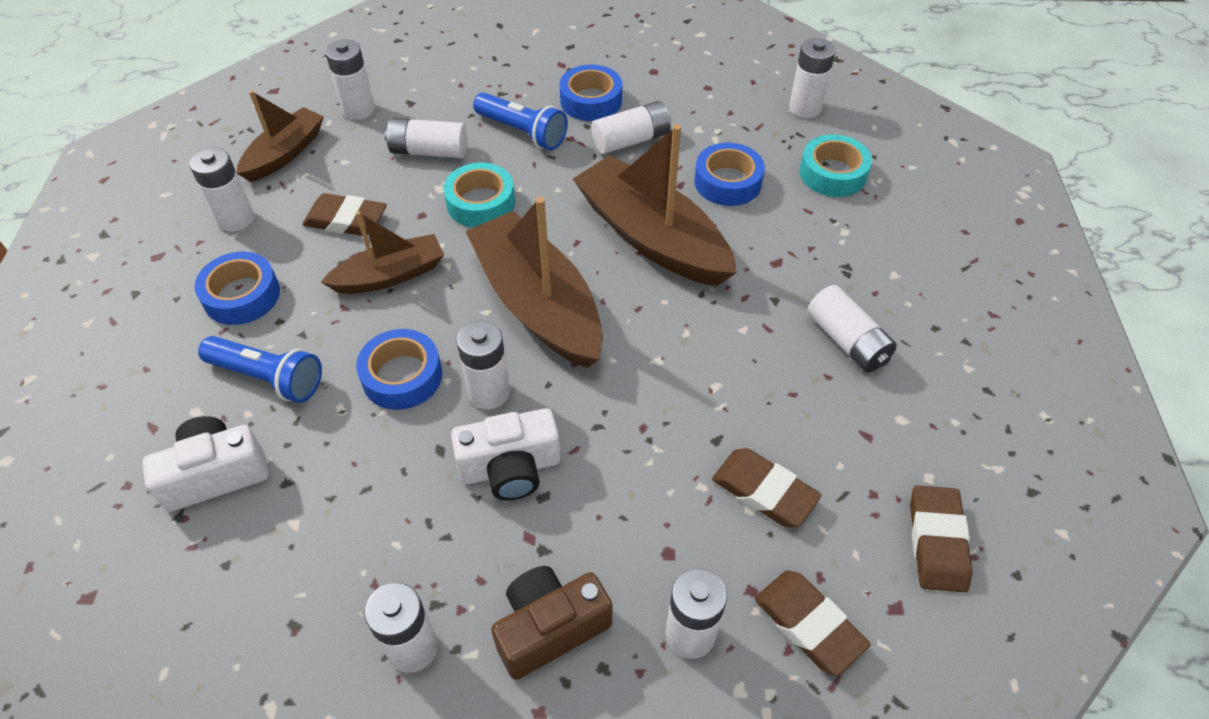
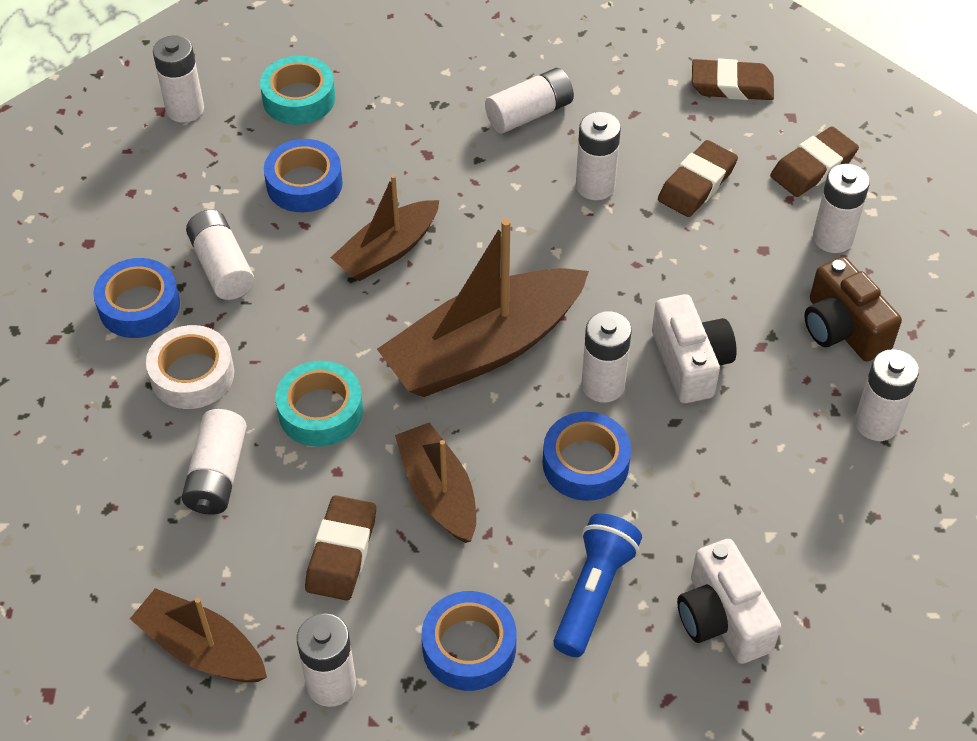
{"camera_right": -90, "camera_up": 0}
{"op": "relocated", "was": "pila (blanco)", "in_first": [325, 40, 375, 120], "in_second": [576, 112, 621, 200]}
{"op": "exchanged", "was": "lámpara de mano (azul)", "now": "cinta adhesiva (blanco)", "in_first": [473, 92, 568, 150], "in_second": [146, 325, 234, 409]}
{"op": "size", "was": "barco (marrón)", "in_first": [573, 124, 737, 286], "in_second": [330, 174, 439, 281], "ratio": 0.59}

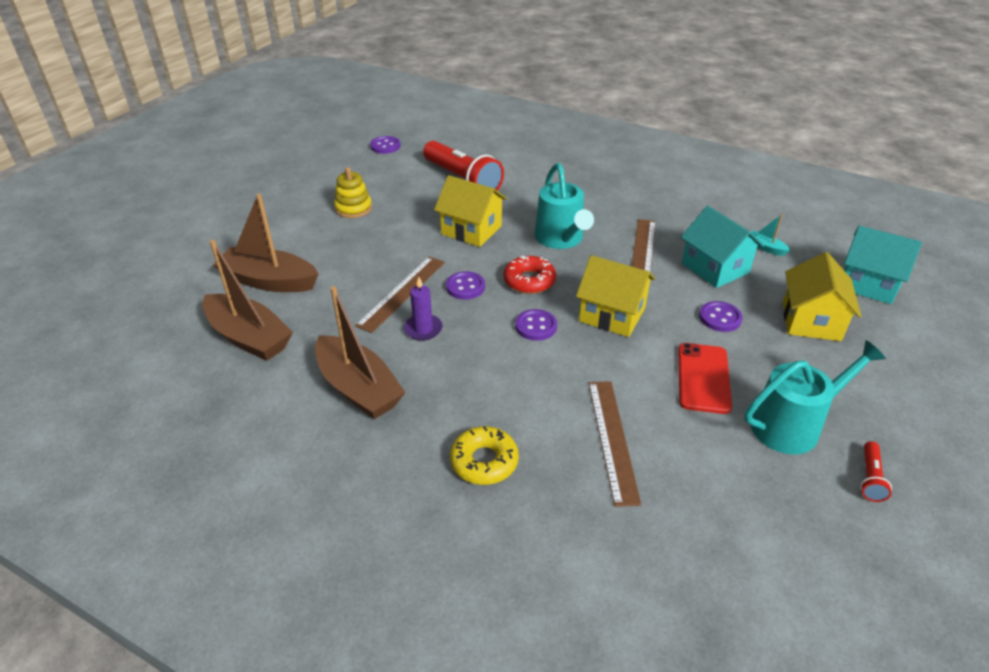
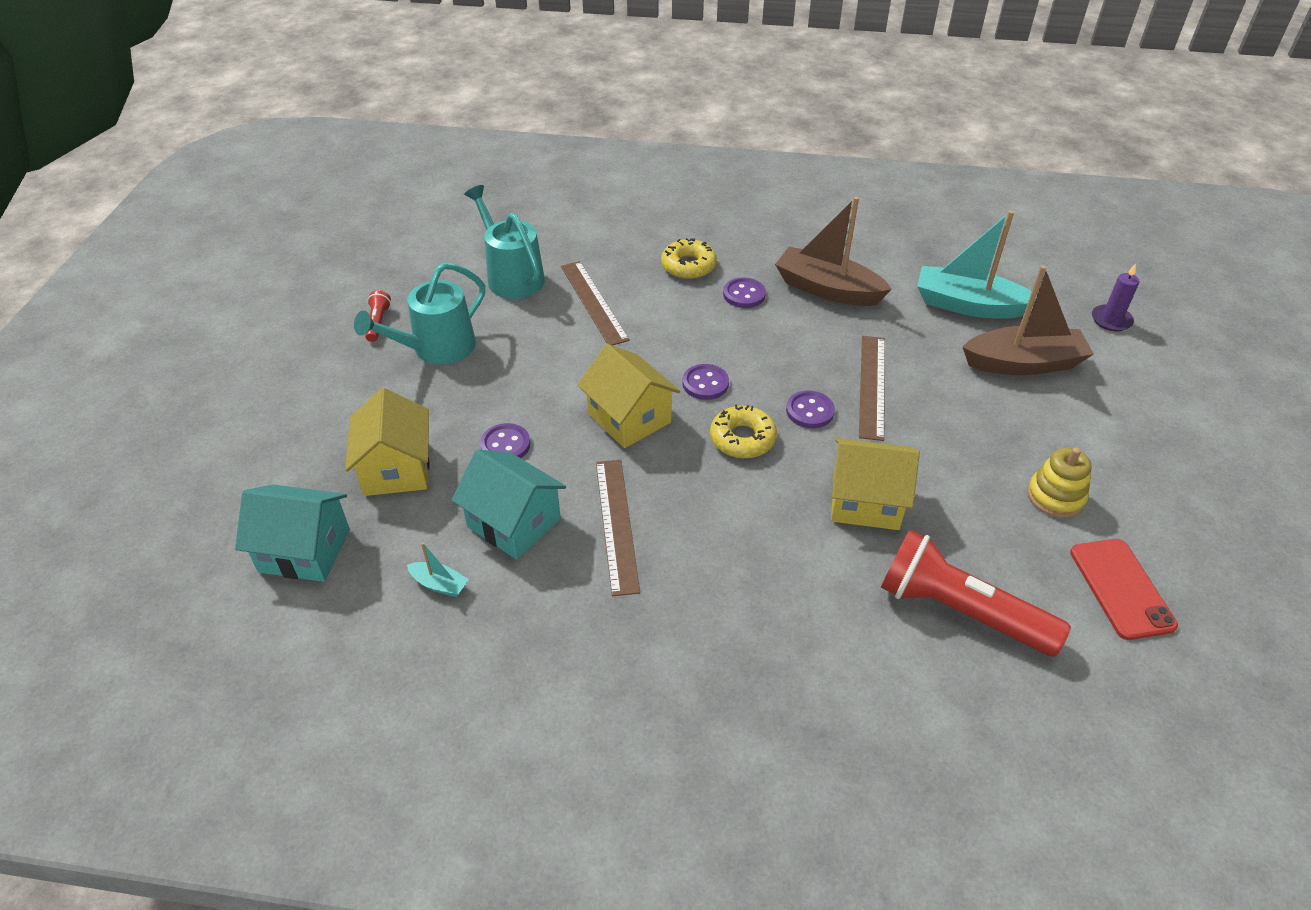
{"camera_right": 160, "camera_up": 5}
{"op": "colour", "was": "barco (marrón)", "now": "barco (turquesa)", "in_first": [202, 240, 293, 361], "in_second": [917, 211, 1037, 319]}
{"op": "relocated", "was": "botón (morado)", "in_first": [370, 136, 401, 154], "in_second": [723, 277, 766, 308]}
{"op": "relocated", "was": "vela (morado)", "in_first": [404, 277, 443, 341], "in_second": [1092, 264, 1139, 331]}
{"op": "colour", "was": "rosquilla (rojo)", "now": "rosquilla (amarillo)", "in_first": [504, 256, 556, 294], "in_second": [710, 405, 777, 458]}
{"op": "relocated", "was": "regadera (turquesa)", "in_first": [534, 163, 594, 249], "in_second": [464, 185, 545, 299]}
{"op": "spun", "was": "casa (amarillo)", "in_first": [576, 255, 655, 337], "in_second": [578, 344, 680, 448], "clockwise": 45}
{"op": "relocated", "was": "móvil (rojo)", "in_first": [678, 343, 732, 414], "in_second": [1070, 539, 1178, 640]}

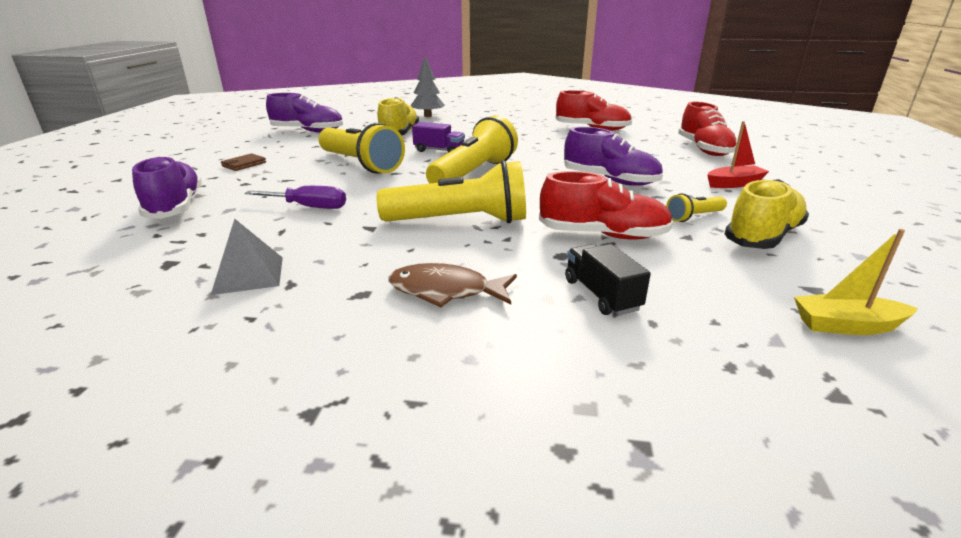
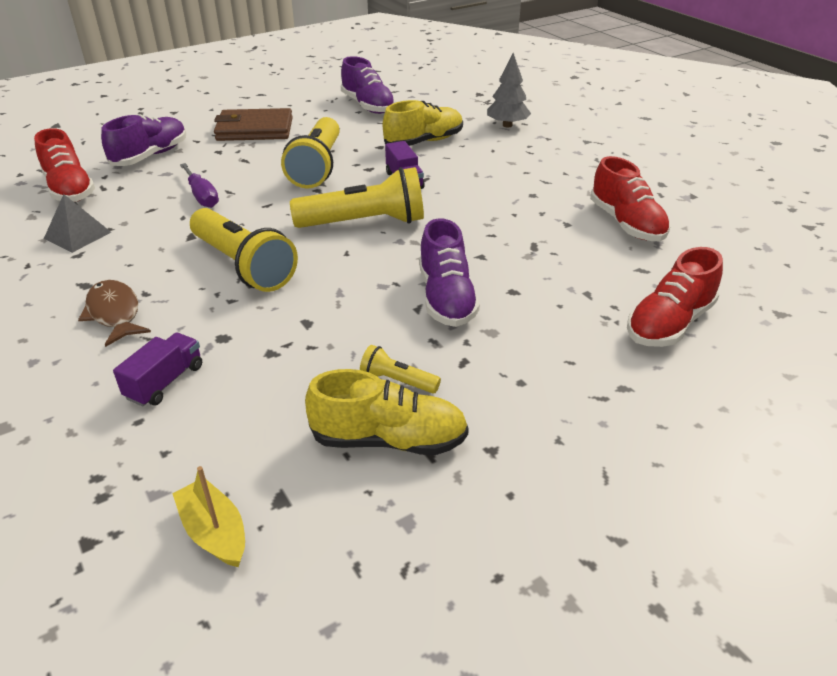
{"camera_right": 50, "camera_up": 10}
{"op": "size", "was": "cartera (marrón)", "in_first": [221, 153, 266, 171], "in_second": [214, 108, 293, 141], "ratio": 2.19}
{"op": "relocated", "was": "zapato (rojo)", "in_first": [539, 171, 673, 239], "in_second": [34, 128, 95, 202]}
{"op": "colour", "was": "camión (negro)", "now": "camión (morado)", "in_first": [565, 244, 651, 316], "in_second": [113, 333, 202, 407]}
{"op": "missing", "was": "barco (rojo)", "in_first": [707, 121, 769, 188]}

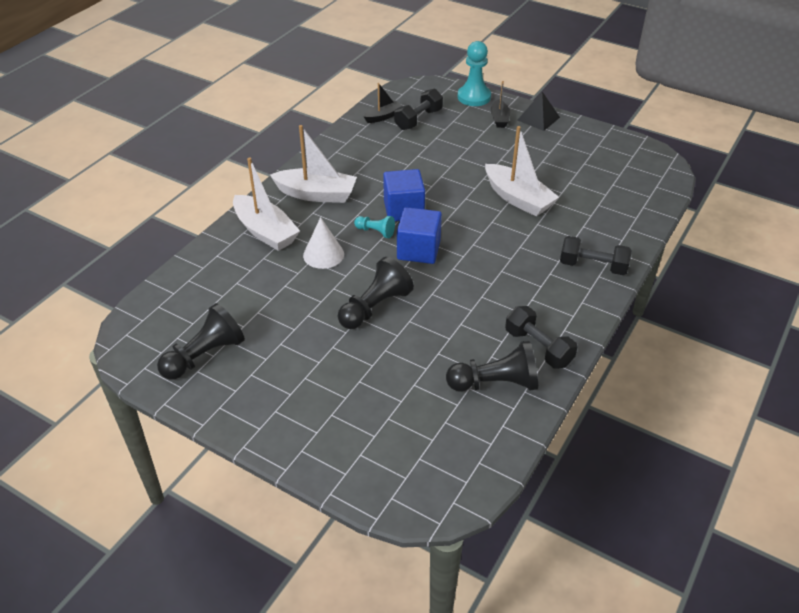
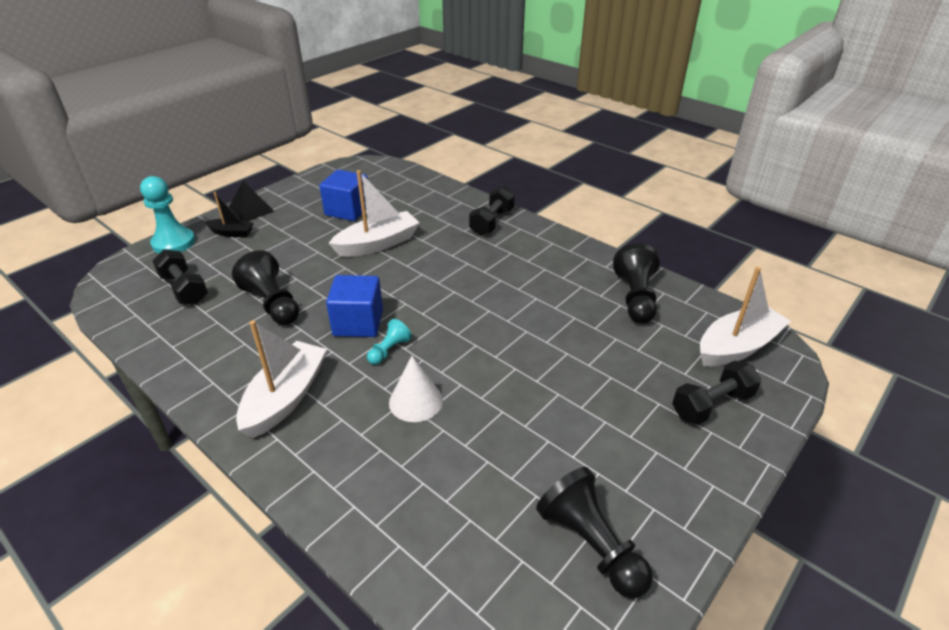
{"camera_right": -80, "camera_up": -5}
{"op": "relocated", "was": "barco (blanco)", "in_first": [233, 158, 300, 251], "in_second": [700, 267, 791, 366]}
{"op": "relocated", "was": "peón (negro)", "in_first": [338, 257, 414, 329], "in_second": [232, 250, 299, 325]}
{"op": "missing", "was": "barco (negro)", "in_first": [364, 83, 402, 123]}
{"op": "relocated", "was": "cubo (azul)", "in_first": [397, 207, 442, 264], "in_second": [319, 170, 368, 221]}
{"op": "relocated", "was": "mancuerna (negro)", "in_first": [505, 306, 577, 369], "in_second": [672, 361, 761, 425]}

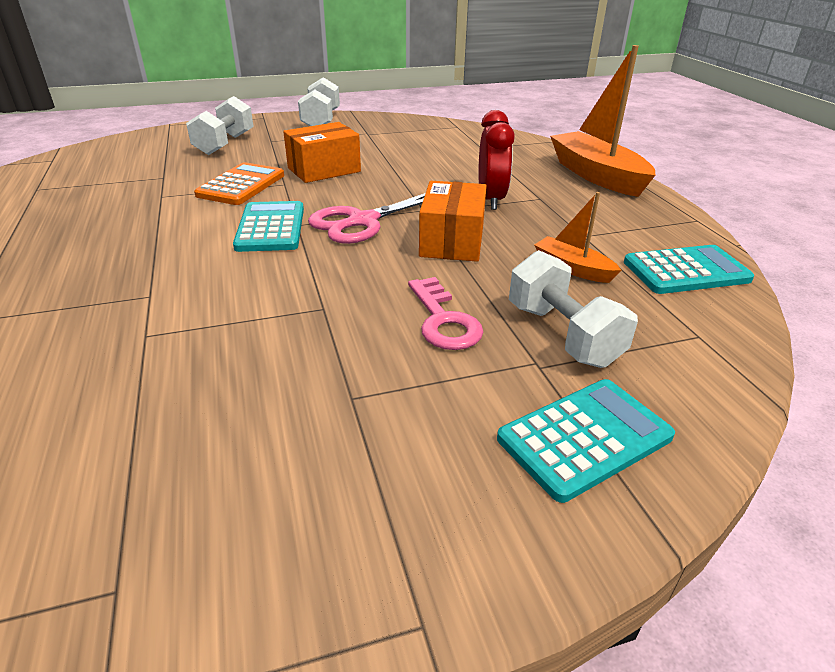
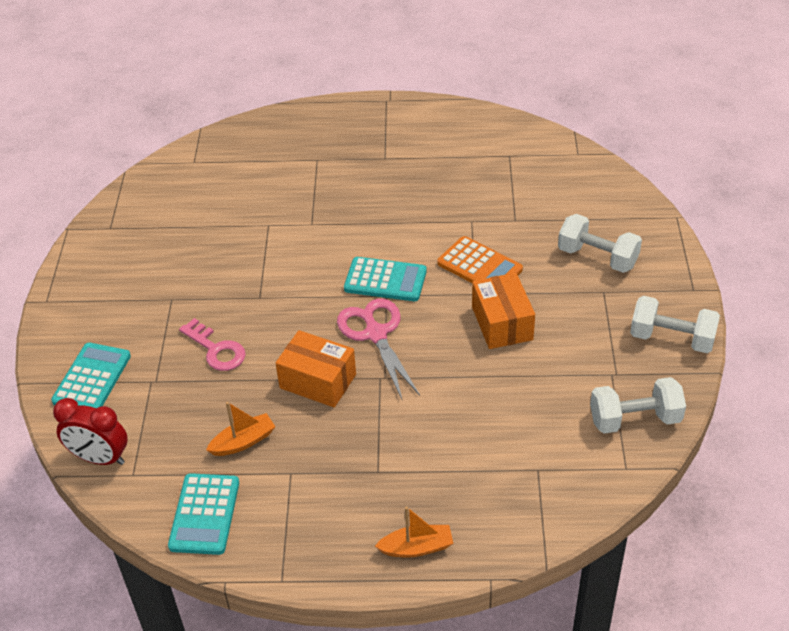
{"camera_right": 110, "camera_up": 10}
{"op": "spun", "was": "llave (rosa)", "in_first": [408, 277, 483, 350], "in_second": [179, 318, 246, 371], "clockwise": -135}
{"op": "relocated", "was": "despertador (rojo)", "in_first": [479, 110, 515, 210], "in_second": [53, 398, 128, 465]}
{"op": "spun", "was": "calculadora (turquesa)", "in_first": [497, 379, 675, 503], "in_second": [51, 343, 131, 408], "clockwise": -150}
{"op": "relocated", "was": "mancuerna (blanco)", "in_first": [509, 250, 638, 368], "in_second": [590, 377, 686, 434]}
{"op": "size", "was": "barco (naranja)", "in_first": [550, 45, 655, 197], "in_second": [375, 507, 454, 558], "ratio": 0.51}

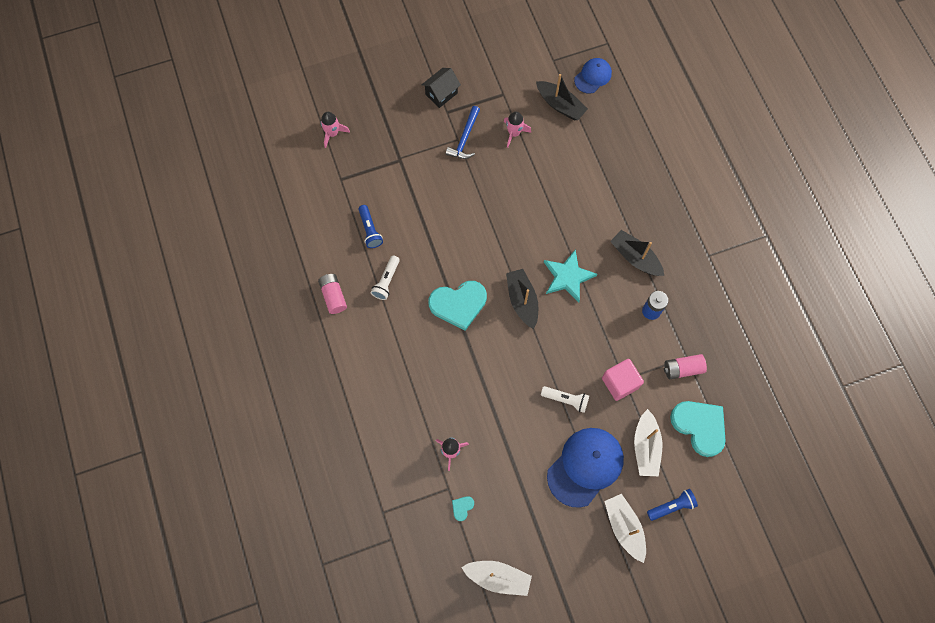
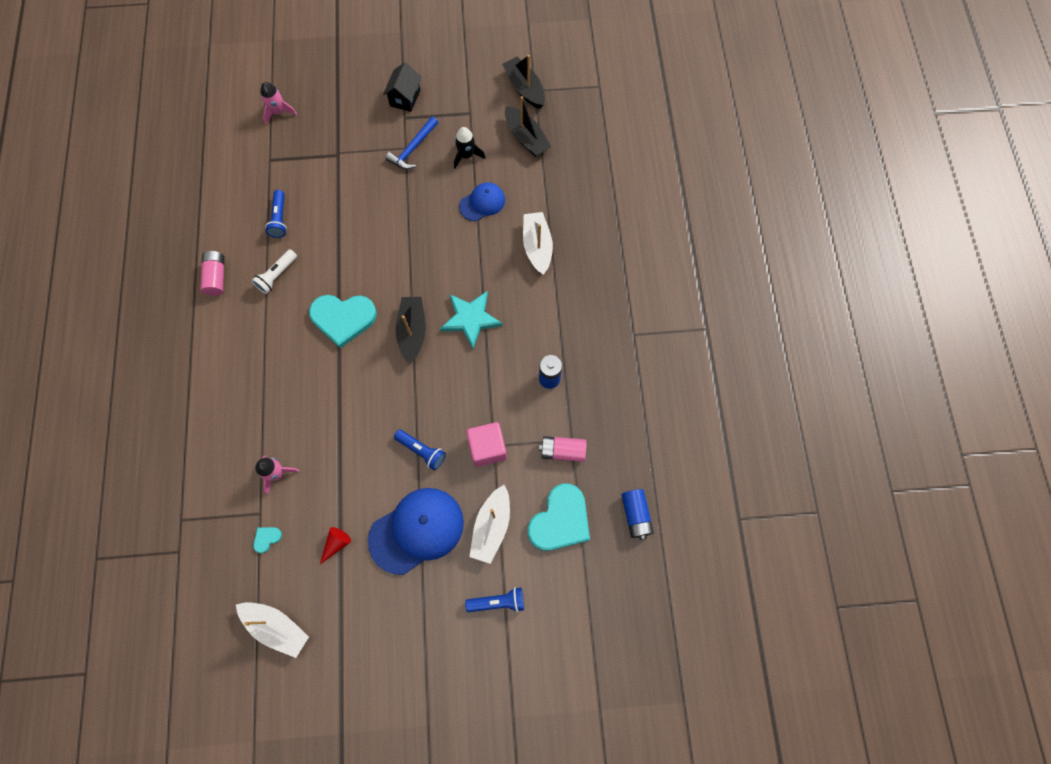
{"camera_right": 15, "camera_up": 0}
{"op": "spun", "was": "casa (negro)", "in_first": [422, 68, 461, 108], "in_second": [383, 62, 422, 112], "clockwise": -45}
{"op": "colour", "was": "cohete (rosa)", "now": "cohete (negro)", "in_first": [504, 112, 531, 148], "in_second": [454, 127, 486, 168]}
{"op": "colour", "was": "lámpara de mano (blanco)", "now": "lámpara de mano (azul)", "in_first": [541, 386, 589, 413], "in_second": [394, 430, 446, 470]}
{"op": "relocated", "was": "gorra (azul)", "in_first": [574, 58, 612, 94], "in_second": [459, 182, 505, 221]}
{"op": "relocated", "was": "barco (blanco)", "in_first": [604, 494, 646, 563], "in_second": [523, 212, 553, 275]}
{"op": "relocated", "was": "barco (negro)", "in_first": [610, 230, 664, 276], "in_second": [502, 55, 545, 109]}
{"op": "spun", "was": "corazón (turquesa)", "in_first": [670, 401, 726, 457], "in_second": [528, 483, 590, 551], "clockwise": 60}
{"op": "appeared", "now": "cono (rojo)", "in_second": [320, 527, 351, 564]}
{"op": "appeared", "now": "pila (azul)", "in_second": [621, 489, 654, 540]}

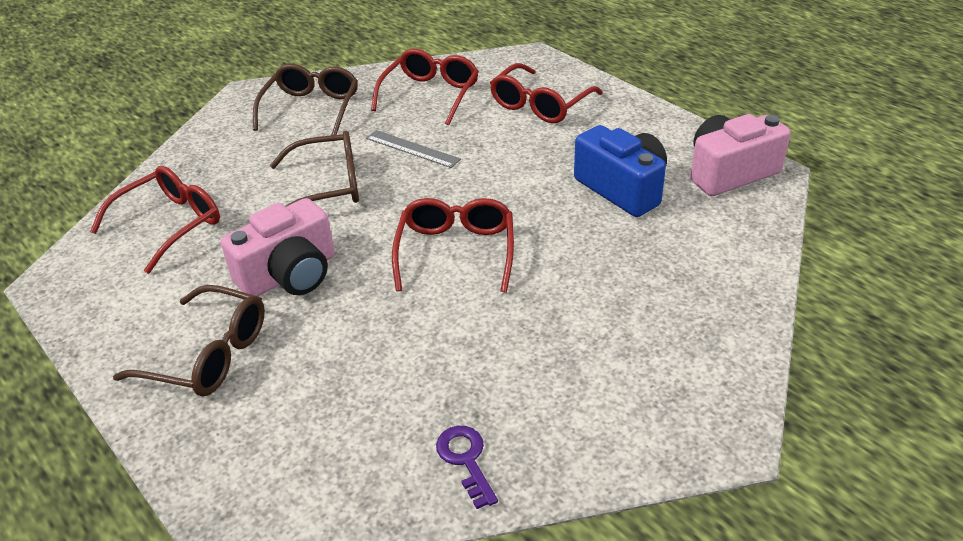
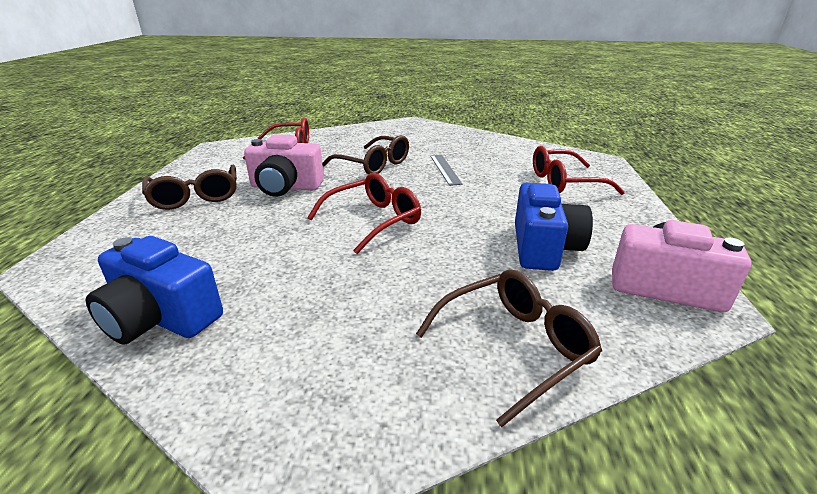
{"camera_right": 45, "camera_up": -10}
{"op": "relocated", "was": "gafas (marrón)", "in_first": [253, 64, 358, 135], "in_second": [416, 270, 602, 427]}
{"op": "missing", "was": "gafas (rojo)", "in_first": [371, 49, 479, 125]}
{"op": "exchanged", "was": "llave (morado)", "now": "cámara (azul)", "in_first": [436, 426, 498, 509], "in_second": [85, 236, 223, 344]}

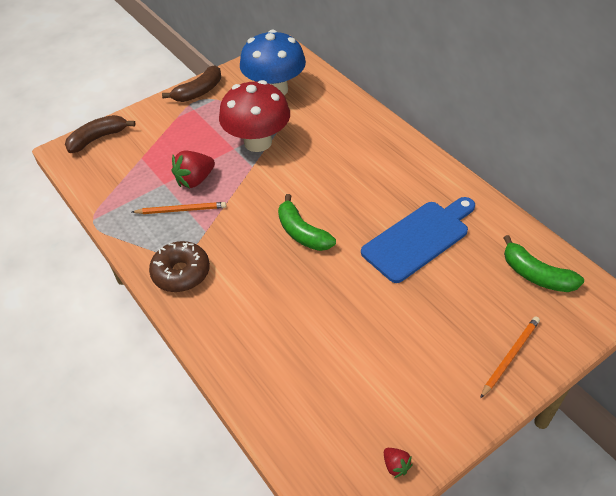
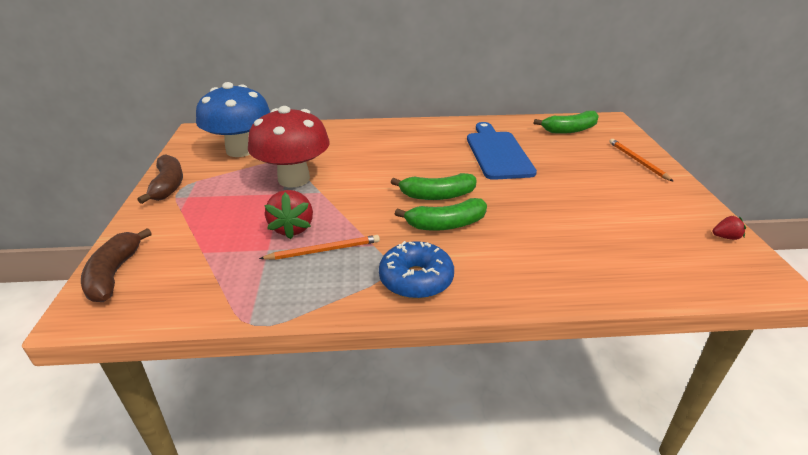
{"camera_right": -60, "camera_up": -15}
{"op": "spun", "was": "lápiz (naranja)", "in_first": [132, 202, 226, 214], "in_second": [259, 235, 380, 260], "clockwise": 45}
{"op": "colour", "was": "rosquilla (marrón)", "now": "rosquilla (azul)", "in_first": [149, 241, 210, 292], "in_second": [379, 241, 454, 299]}
{"op": "appeared", "now": "plátano (verde)", "in_second": [395, 198, 487, 231]}

